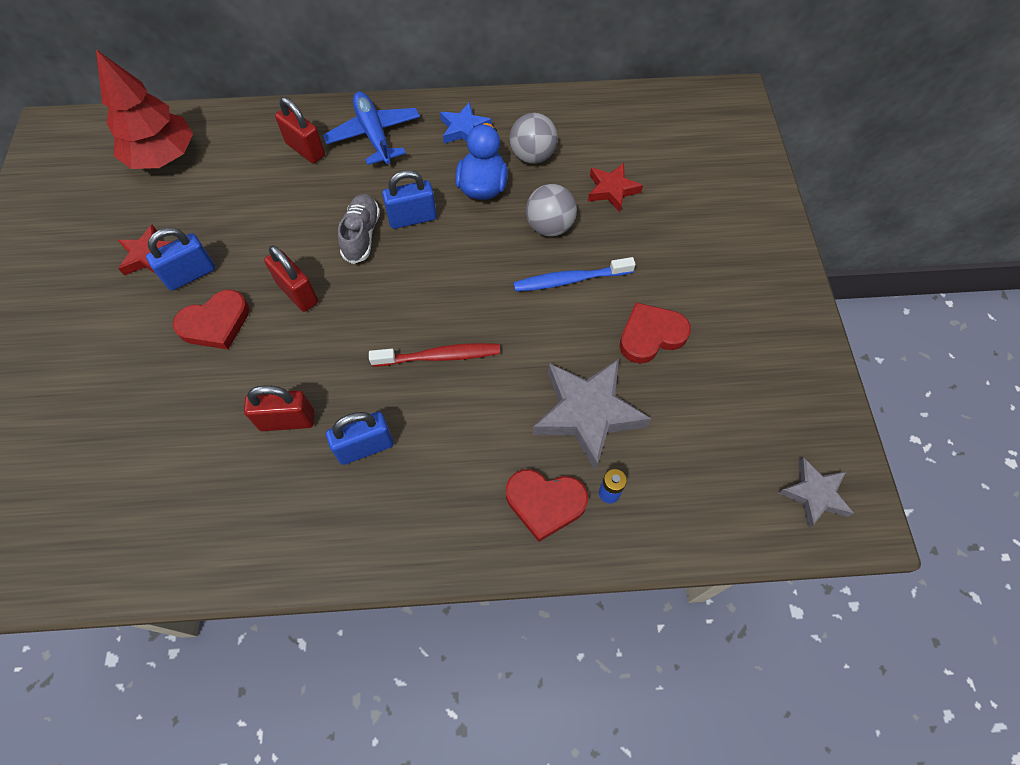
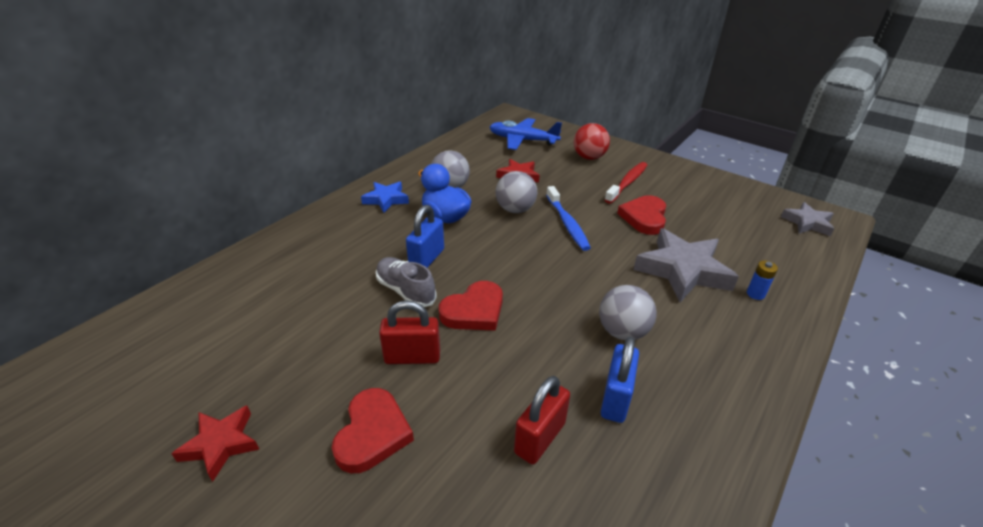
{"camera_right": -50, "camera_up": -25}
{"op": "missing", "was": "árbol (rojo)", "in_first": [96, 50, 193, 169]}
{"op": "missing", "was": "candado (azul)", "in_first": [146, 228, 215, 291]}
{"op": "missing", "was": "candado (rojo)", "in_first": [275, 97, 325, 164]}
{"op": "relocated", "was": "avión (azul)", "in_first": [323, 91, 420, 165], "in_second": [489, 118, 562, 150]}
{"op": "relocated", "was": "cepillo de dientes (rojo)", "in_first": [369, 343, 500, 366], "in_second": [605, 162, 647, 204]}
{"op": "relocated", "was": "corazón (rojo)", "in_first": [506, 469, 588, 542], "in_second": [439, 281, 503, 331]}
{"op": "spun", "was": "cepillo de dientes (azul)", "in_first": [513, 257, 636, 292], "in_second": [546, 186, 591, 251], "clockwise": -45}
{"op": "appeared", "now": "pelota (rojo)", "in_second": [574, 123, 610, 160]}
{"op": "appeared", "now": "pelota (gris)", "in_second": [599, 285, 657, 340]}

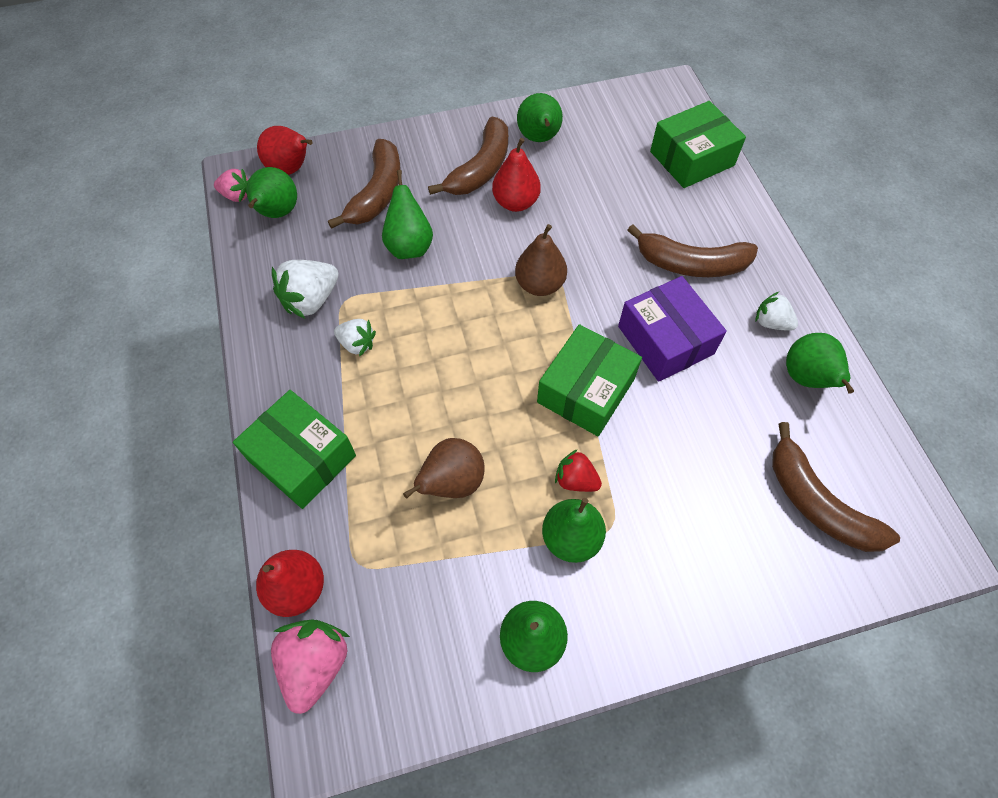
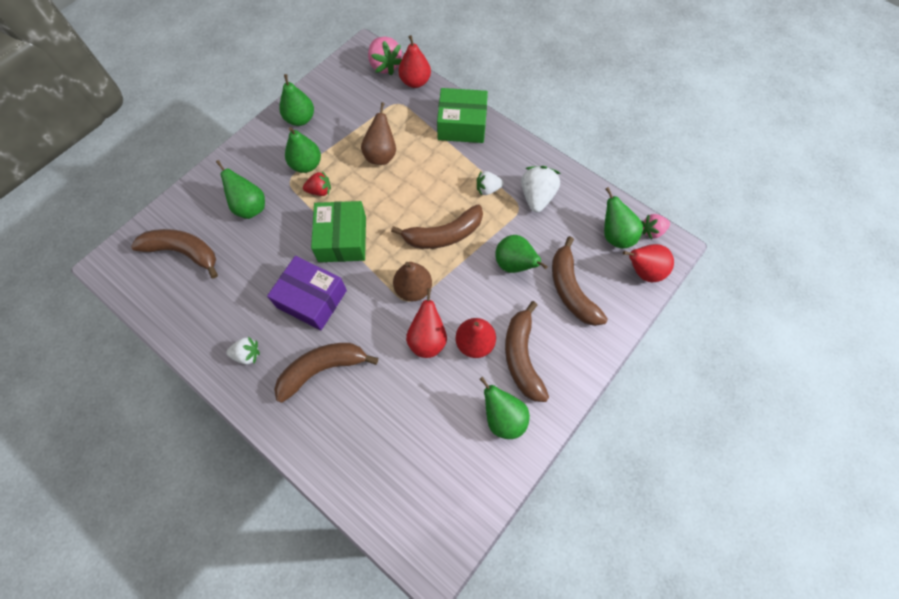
{"camera_right": 145, "camera_up": 5}
{"op": "missing", "was": "caja (verde)", "in_first": [650, 101, 746, 188]}
{"op": "relocated", "was": "pera (verde)", "in_first": [786, 333, 854, 394], "in_second": [216, 160, 265, 219]}
{"op": "appeared", "now": "plátano (marrón)", "in_second": [391, 205, 483, 249]}
{"op": "appeared", "now": "pera (rojo)", "in_second": [406, 288, 447, 358]}

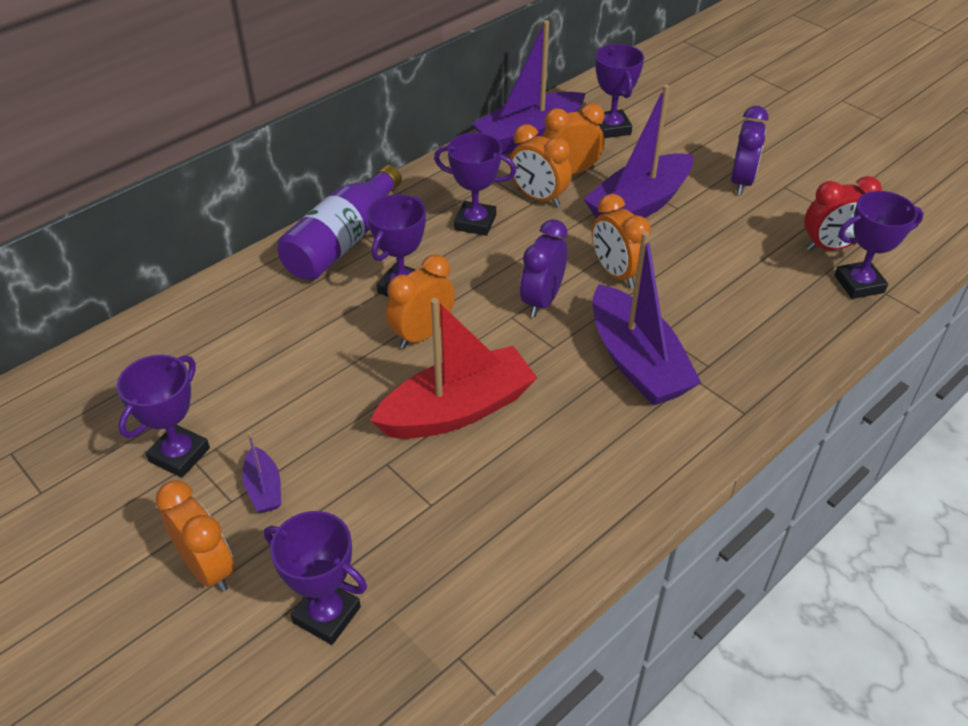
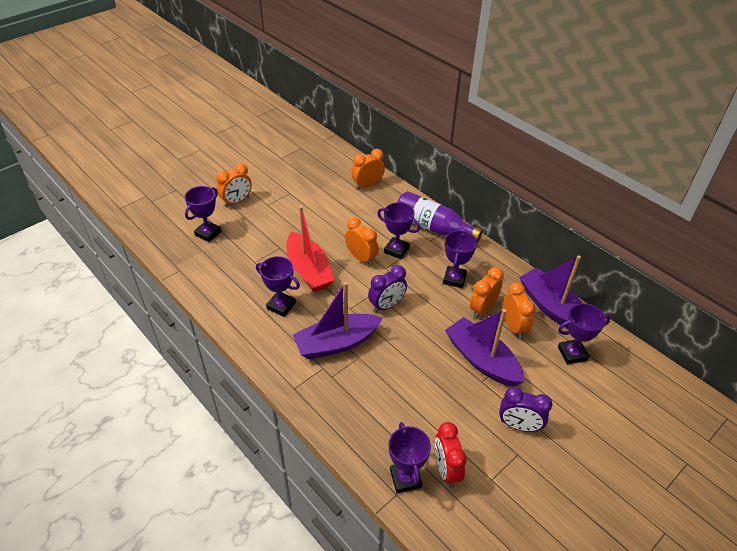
{"camera_right": 90, "camera_up": 0}
{"op": "relocated", "was": "trofeo (morado)", "in_first": [117, 355, 210, 478], "in_second": [256, 256, 300, 317]}
{"op": "missing", "was": "barco (morado)", "in_first": [242, 432, 281, 513]}
{"op": "spun", "was": "despertador (morado)", "in_first": [520, 219, 568, 317], "in_second": [368, 265, 407, 312], "clockwise": 120}
{"op": "relocated", "was": "despertador (naranja)", "in_first": [592, 194, 651, 288], "in_second": [352, 149, 385, 190]}

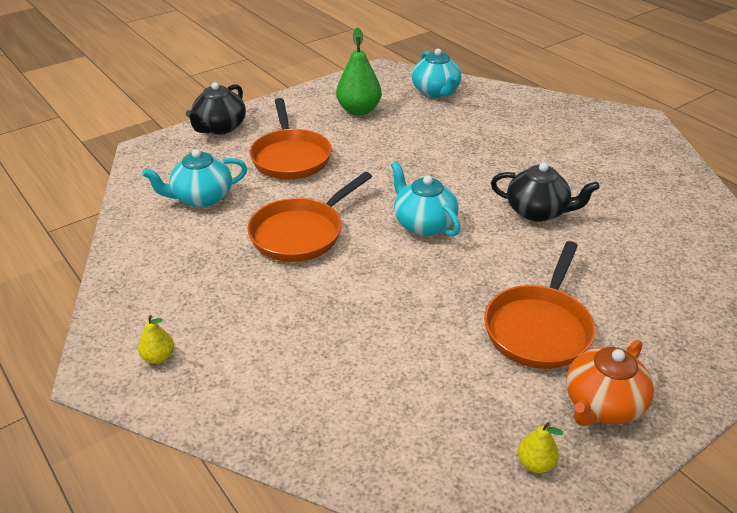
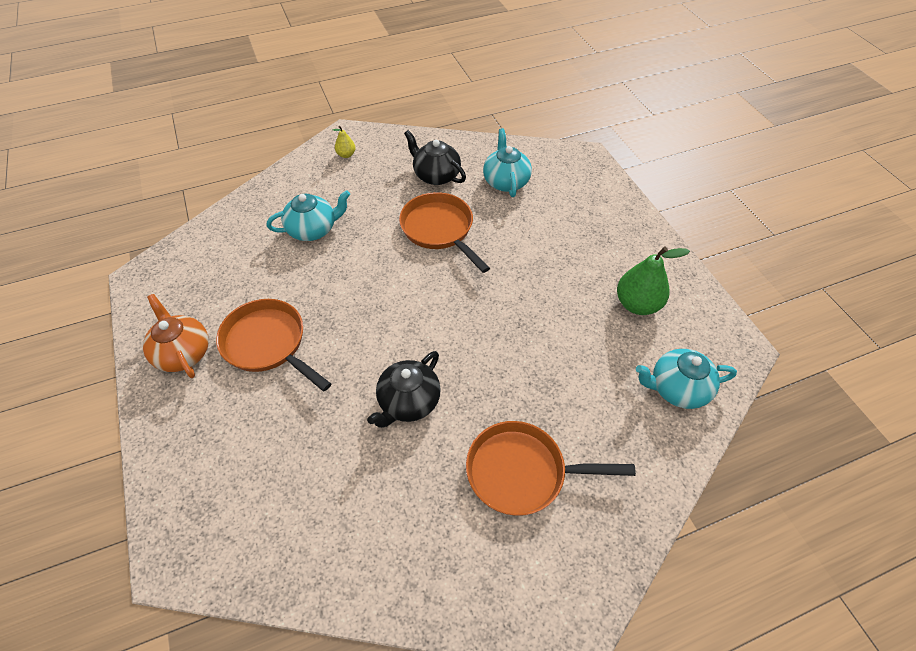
{"camera_right": 105, "camera_up": 15}
{"op": "relocated", "was": "tetera (negro)", "in_first": [186, 82, 246, 134], "in_second": [404, 130, 466, 185]}
{"op": "relocated", "was": "sartén (naranja)", "in_first": [250, 98, 332, 179], "in_second": [466, 421, 636, 516]}
{"op": "relocated", "was": "tetera (turquesa)", "in_first": [391, 161, 460, 236], "in_second": [267, 190, 350, 241]}
{"op": "missing", "was": "pera (amarillo)", "in_first": [518, 422, 563, 473]}

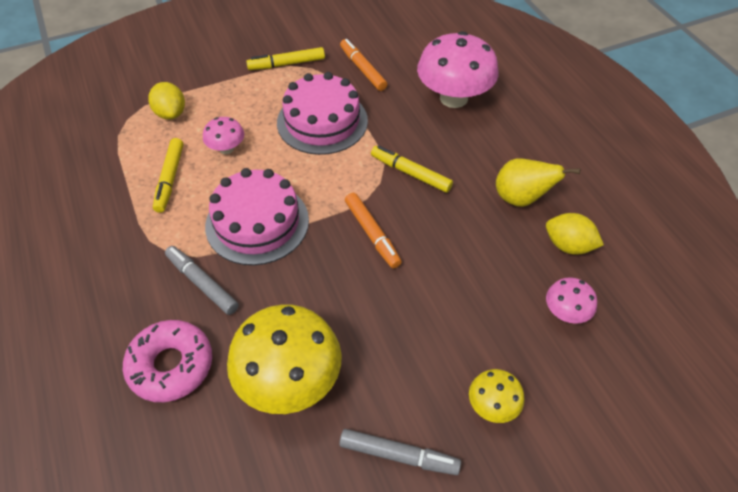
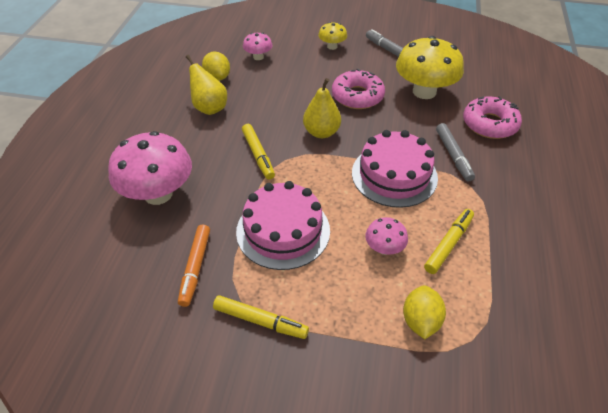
{"camera_right": -145, "camera_up": -5}
{"op": "exchanged", "was": "rotulador (naranja)", "now": "pera (amarillo)", "in_first": [345, 193, 402, 268], "in_second": [303, 78, 341, 138]}
{"op": "appeared", "now": "rosquilla (rosa)", "in_second": [332, 69, 385, 109]}

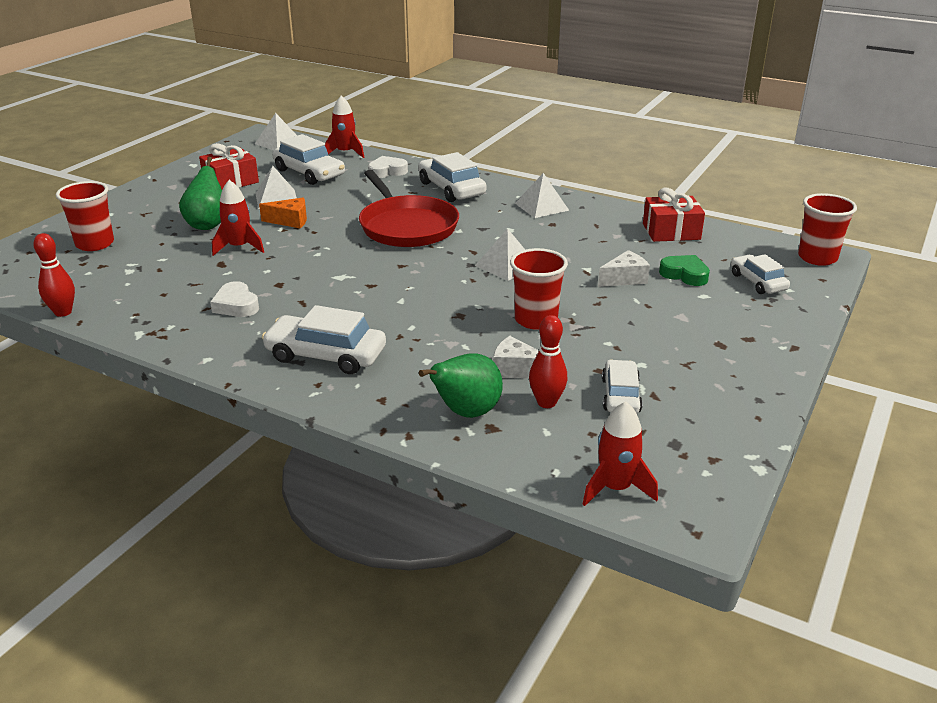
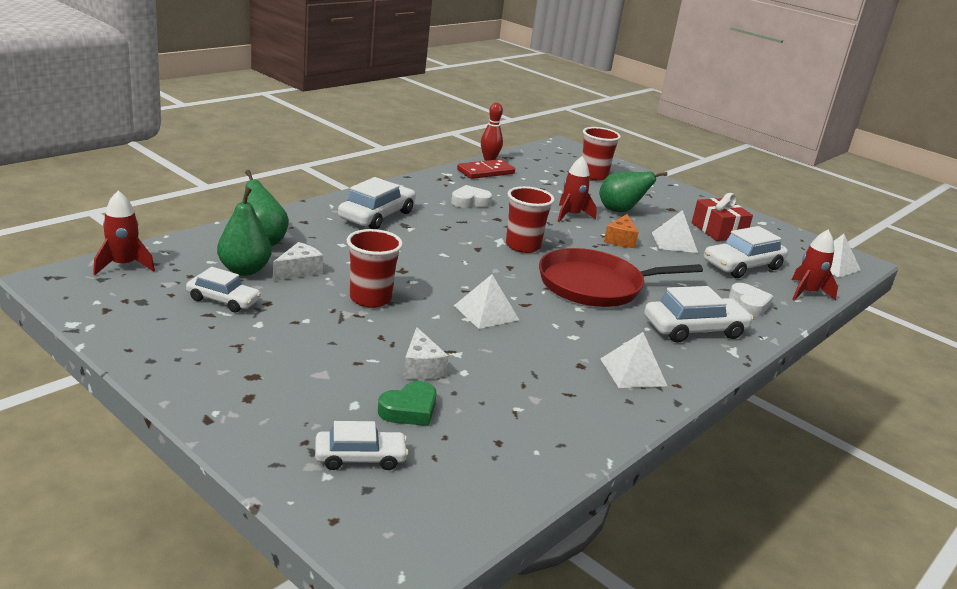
{"camera_right": 100, "camera_up": -5}
{"op": "exchanged", "was": "bolo (rojo)", "now": "pera (verde)", "in_first": [529, 315, 567, 408], "in_second": [217, 187, 272, 276]}
{"op": "missing", "was": "regalo (rojo)", "in_first": [643, 187, 705, 242]}
{"op": "relocated", "was": "vaso (rojo)", "in_first": [798, 193, 857, 266], "in_second": [506, 186, 555, 253]}
{"op": "appeared", "now": "ficha de dominó (rojo)", "in_second": [457, 159, 515, 179]}

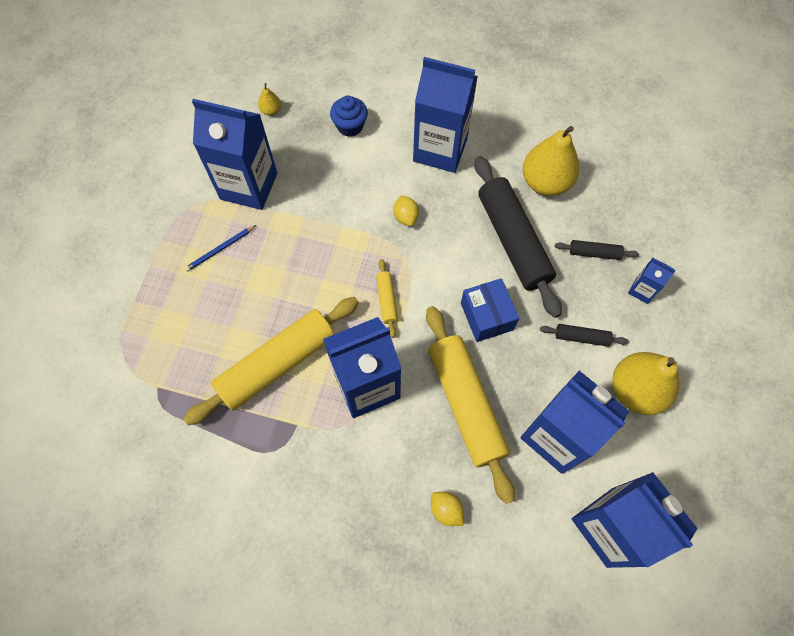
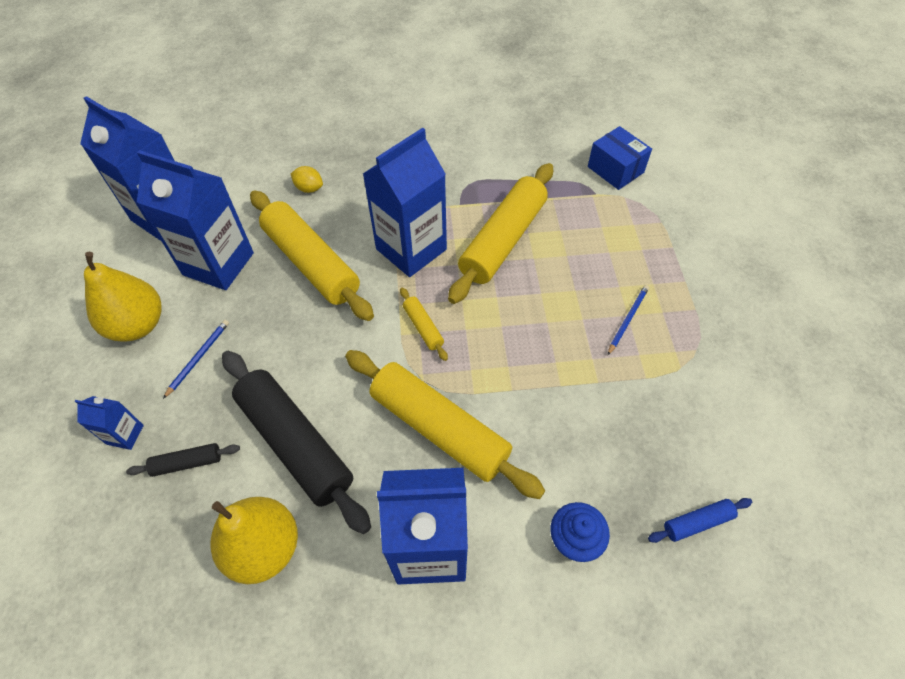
{"camera_right": 160, "camera_up": -10}
{"op": "missing", "was": "cartón de leche (azul)", "in_first": [192, 99, 277, 210]}
{"op": "exchanged", "was": "pera (amarillo)", "now": "rodillo (azul)", "in_first": [258, 83, 281, 116], "in_second": [648, 498, 752, 543]}
{"op": "exchanged", "was": "limón (amarillo)", "now": "rodillo (amarillo)", "in_first": [394, 196, 419, 226], "in_second": [345, 350, 545, 499]}
{"op": "relocated", "was": "caja (azul)", "in_first": [461, 278, 519, 342], "in_second": [588, 126, 652, 190]}
{"op": "exchanged", "was": "rodillo (negro)", "now": "lápiz (azul)", "in_first": [540, 324, 628, 347], "in_second": [163, 320, 229, 399]}

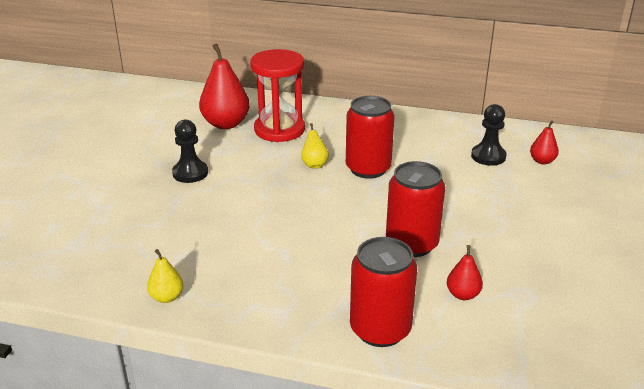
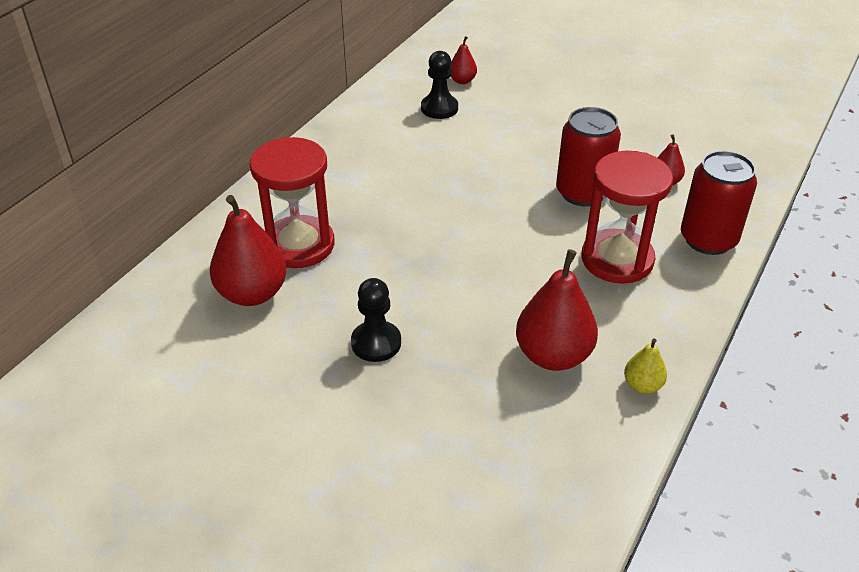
{"camera_right": -75, "camera_up": 10}
{"op": "missing", "was": "pera (amarillo)", "in_first": [301, 123, 329, 169]}
{"op": "missing", "was": "lata (rojo)", "in_first": [346, 96, 395, 179]}
{"op": "appeared", "now": "pera (rojo)", "in_second": [516, 249, 598, 371]}
{"op": "appeared", "now": "reloj de arena (rojo)", "in_second": [582, 151, 673, 284]}

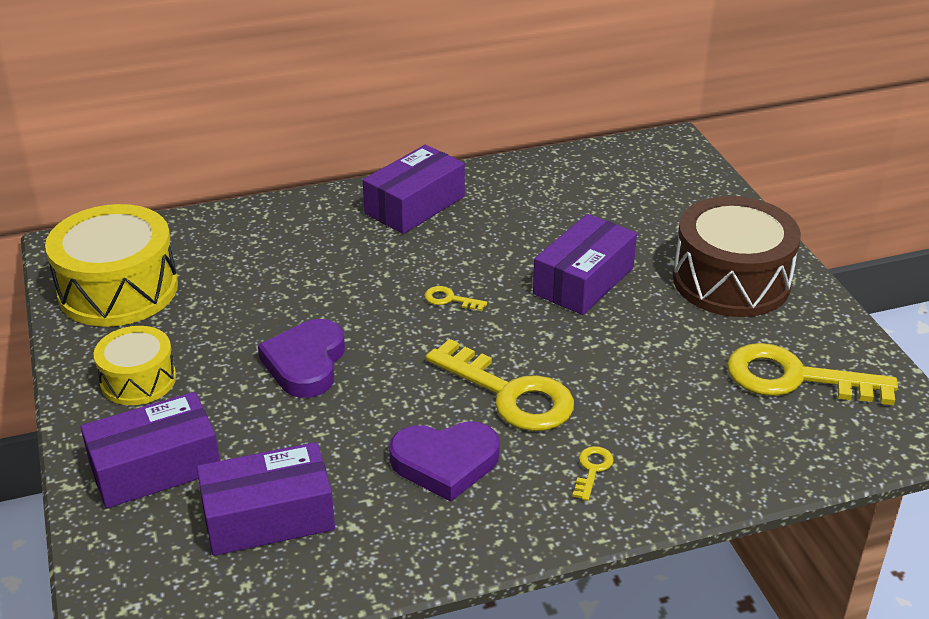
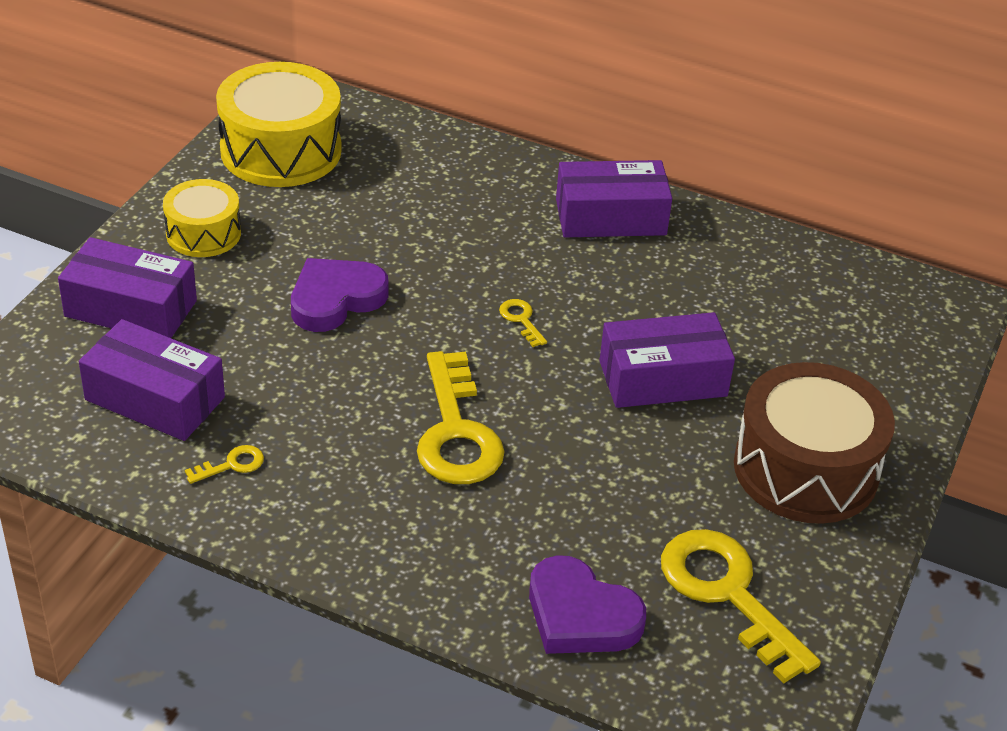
{"camera_right": 40, "camera_up": 5}
{"op": "relocated", "was": "corazón (morado)", "in_first": [389, 421, 500, 502], "in_second": [529, 555, 646, 654]}
{"op": "relocated", "was": "llave (amarillo)", "in_first": [572, 446, 614, 501], "in_second": [185, 445, 264, 484]}

